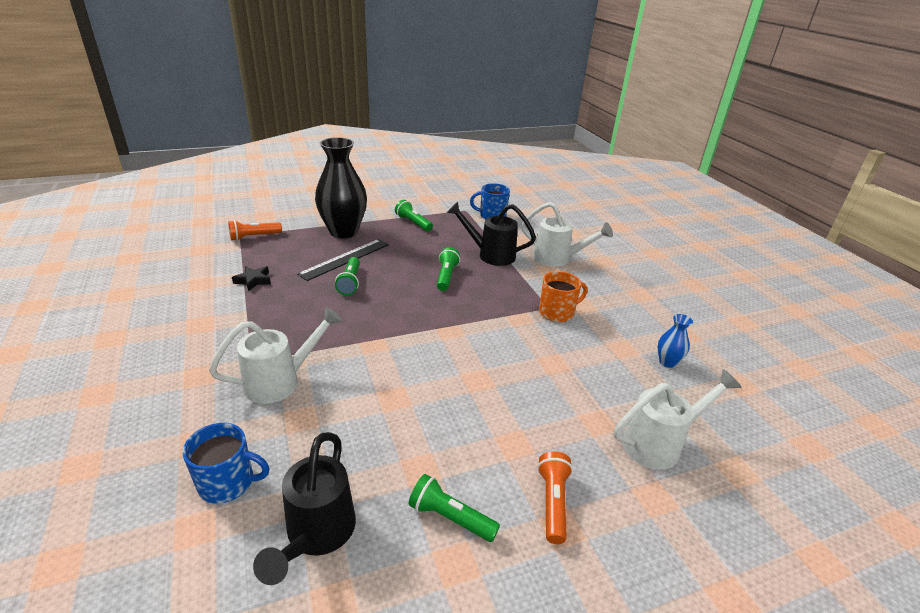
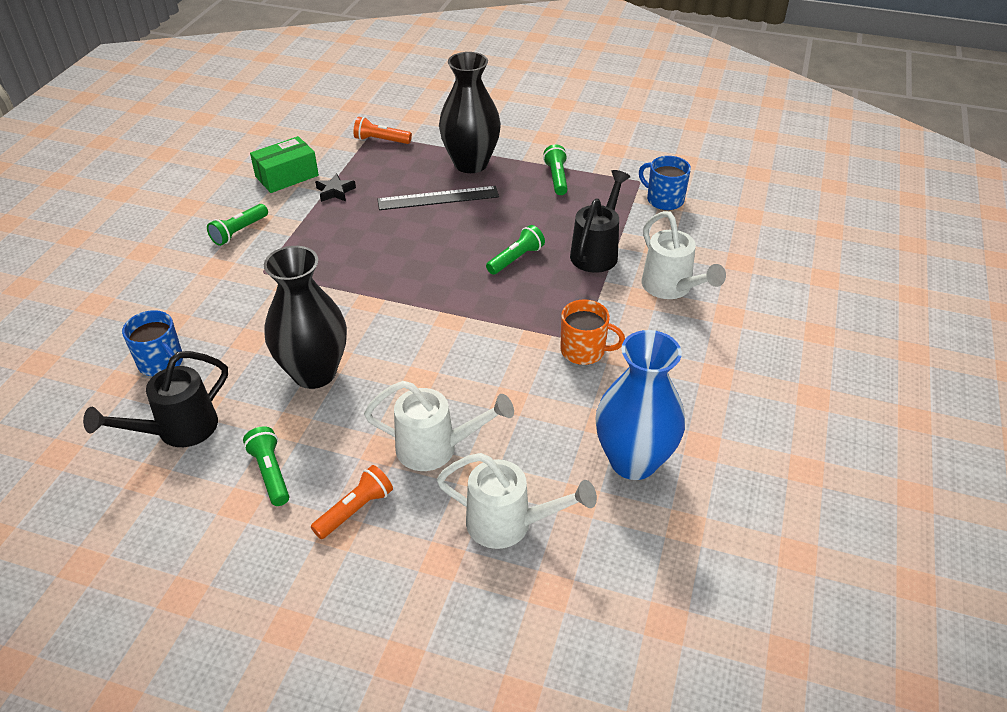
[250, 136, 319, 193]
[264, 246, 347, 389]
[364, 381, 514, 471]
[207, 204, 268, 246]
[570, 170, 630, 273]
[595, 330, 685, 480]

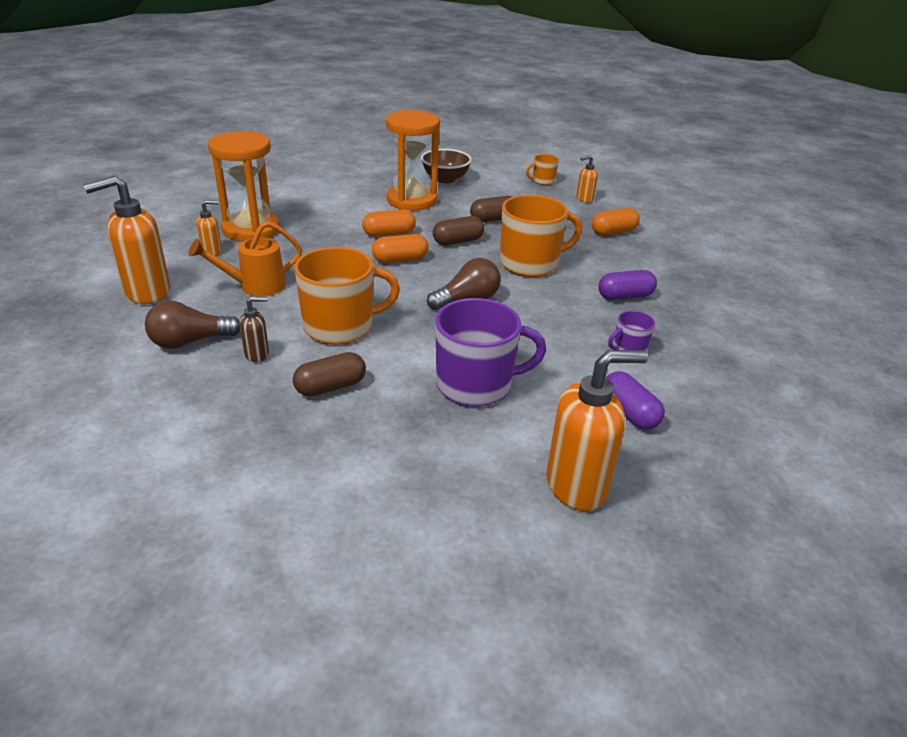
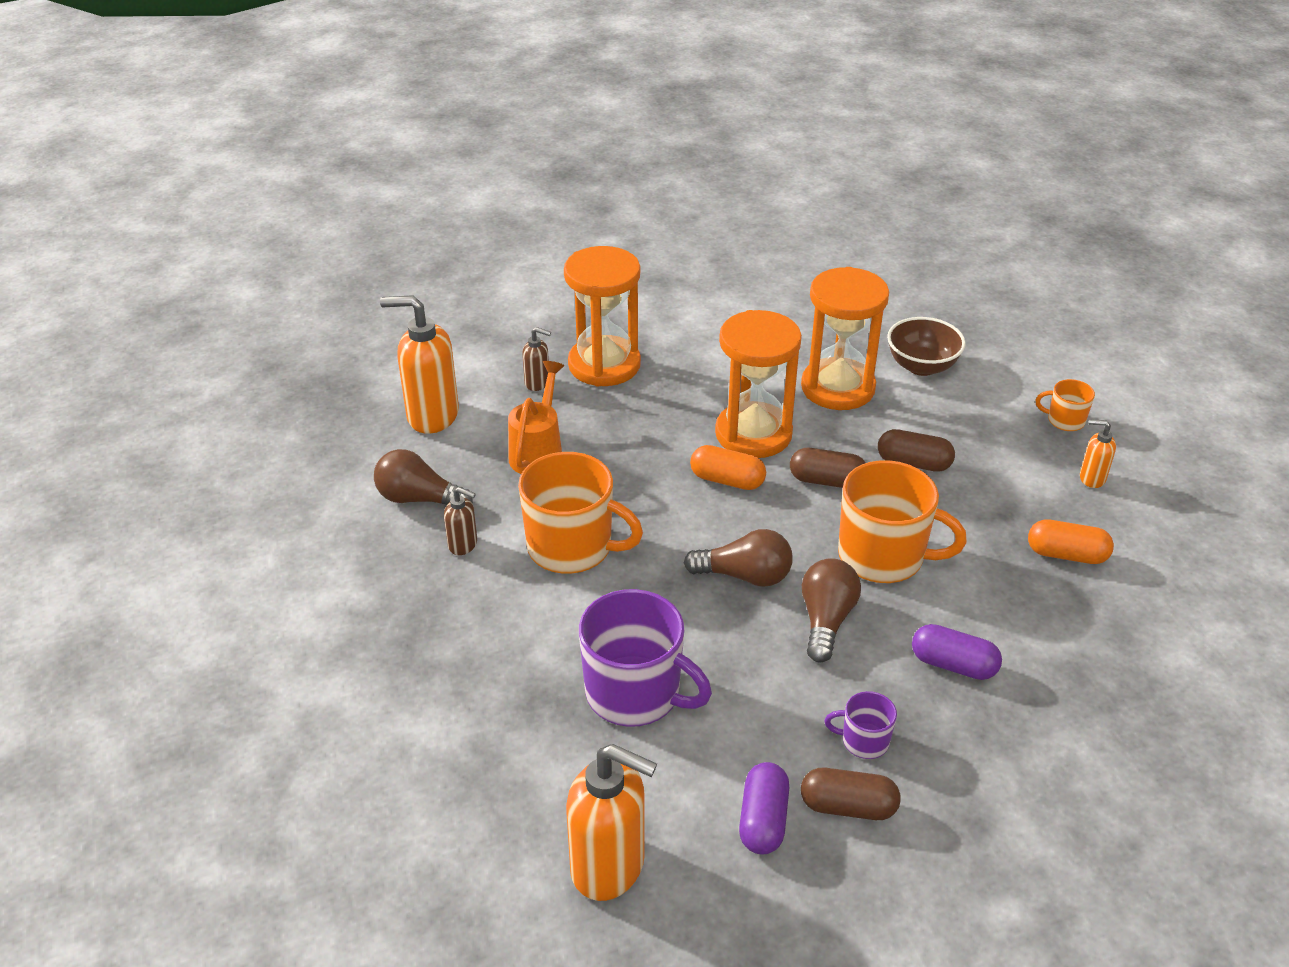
[802, 558, 861, 663]
[801, 768, 901, 820]
[715, 310, 802, 458]
[522, 327, 551, 391]
[508, 361, 564, 474]

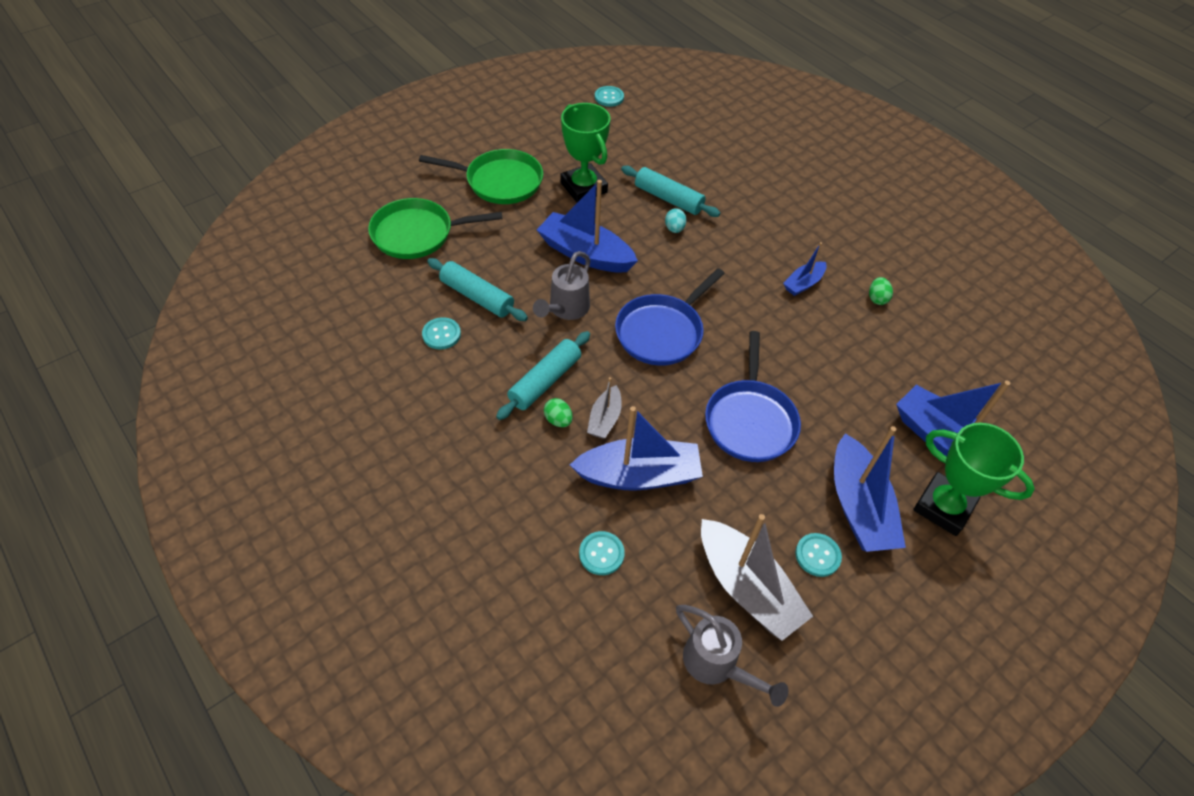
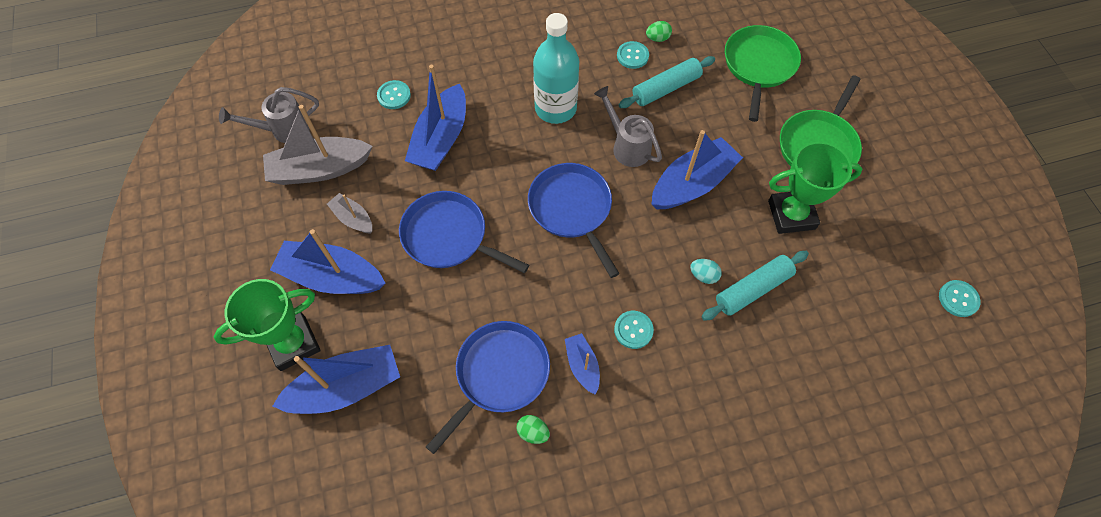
[426, 321, 550, 454]
[646, 21, 672, 42]
[327, 193, 372, 234]
[614, 311, 654, 349]
[533, 13, 579, 124]

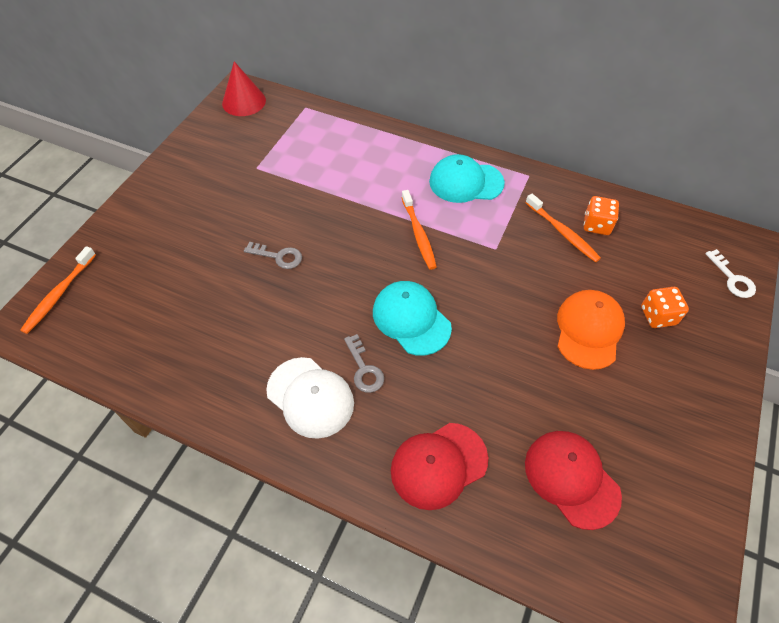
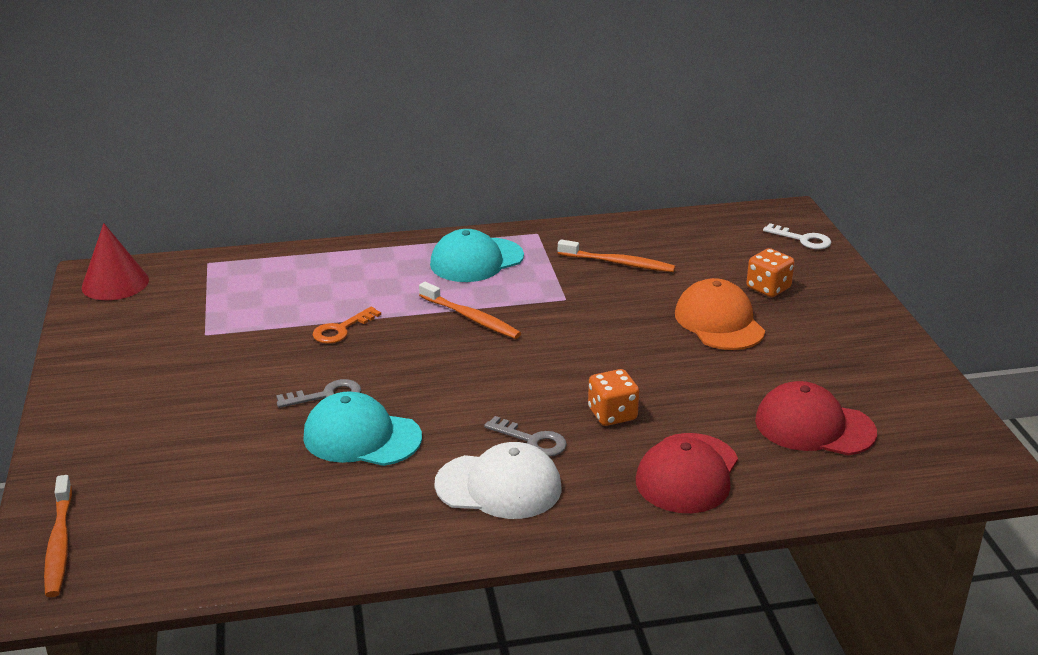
[313, 307, 381, 344]
[303, 391, 422, 466]
[588, 369, 639, 426]

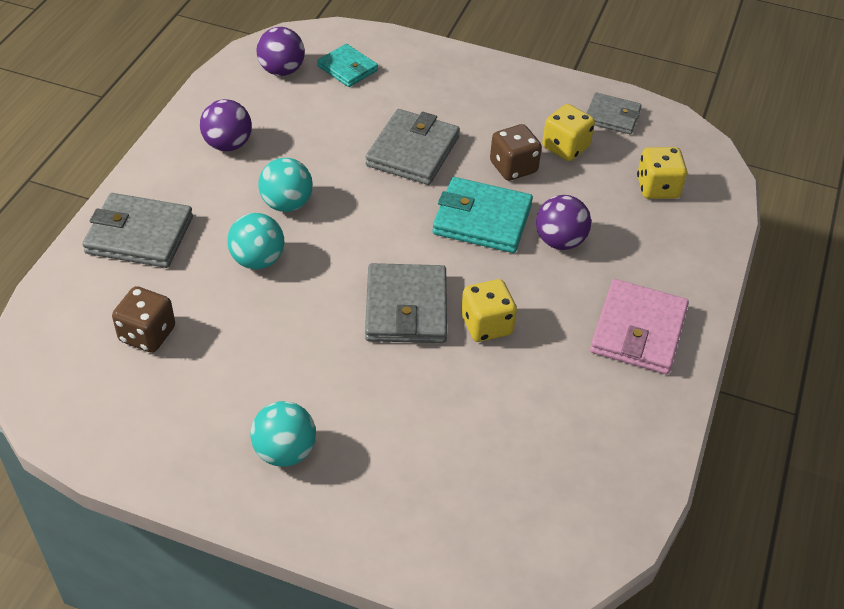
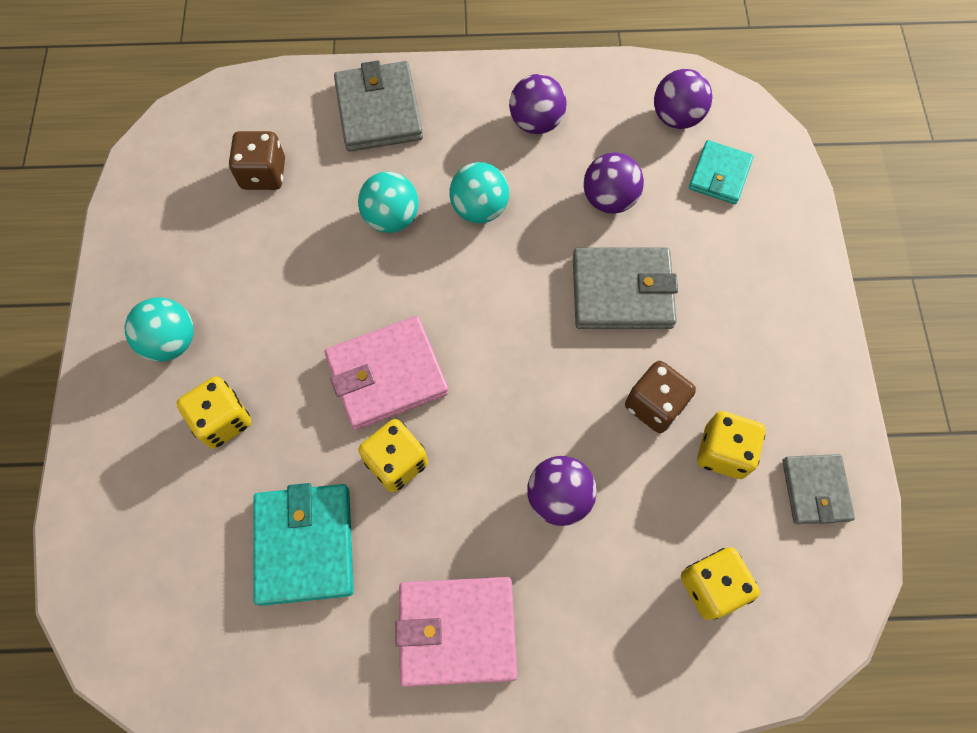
[176, 376, 251, 449]
[584, 152, 644, 214]
[253, 483, 354, 606]
[325, 316, 449, 430]

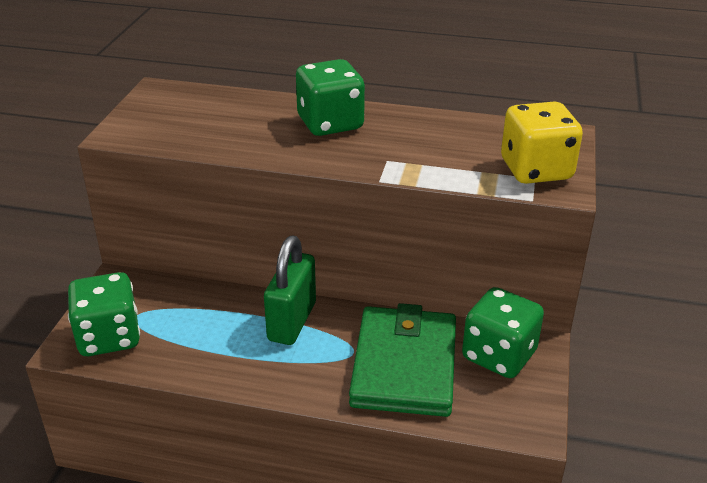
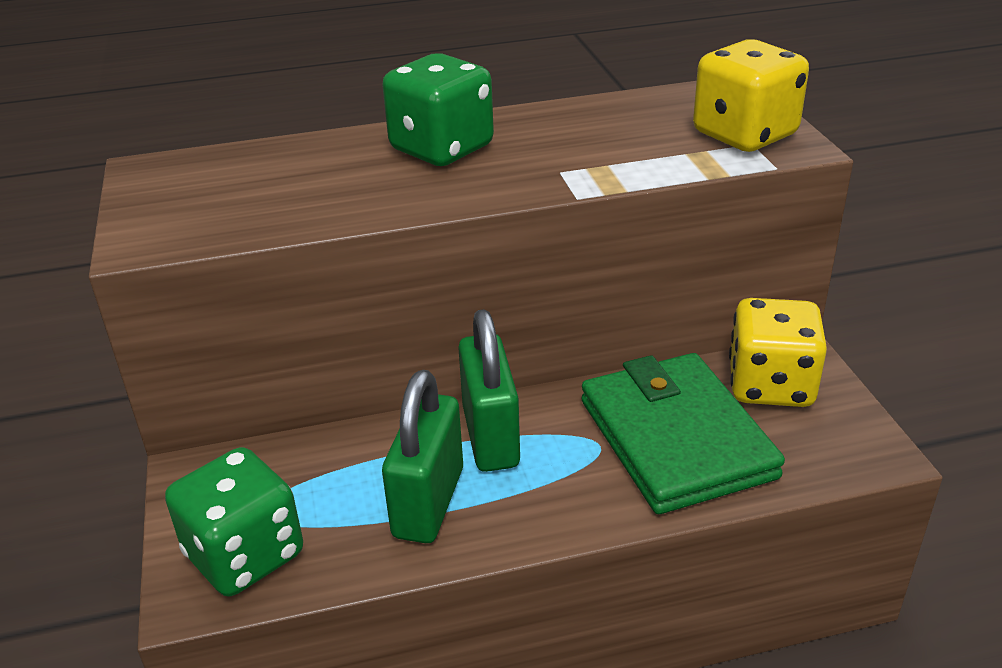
[382, 370, 463, 543]
[729, 298, 827, 407]

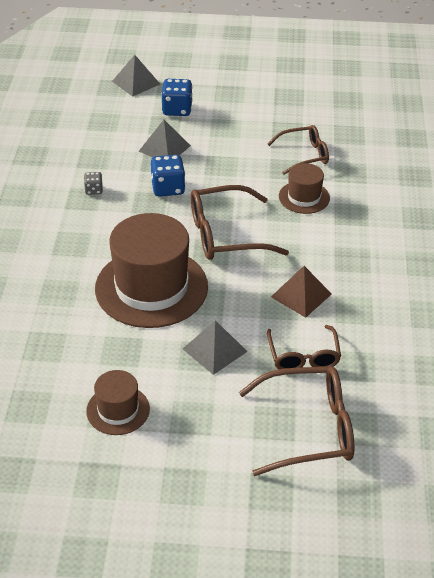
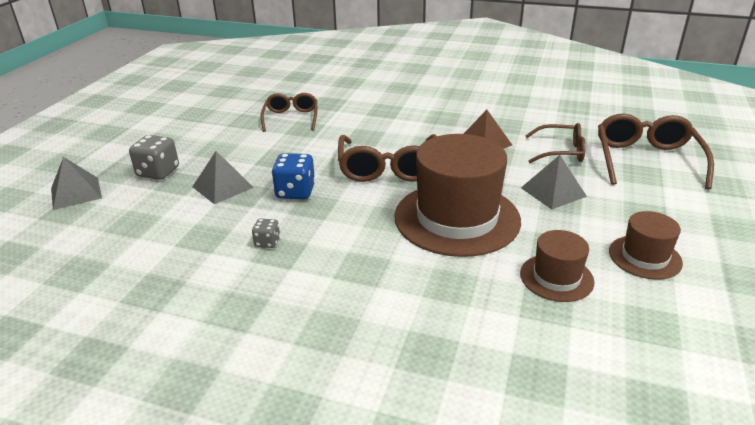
[520, 230, 594, 302]
[129, 135, 179, 180]

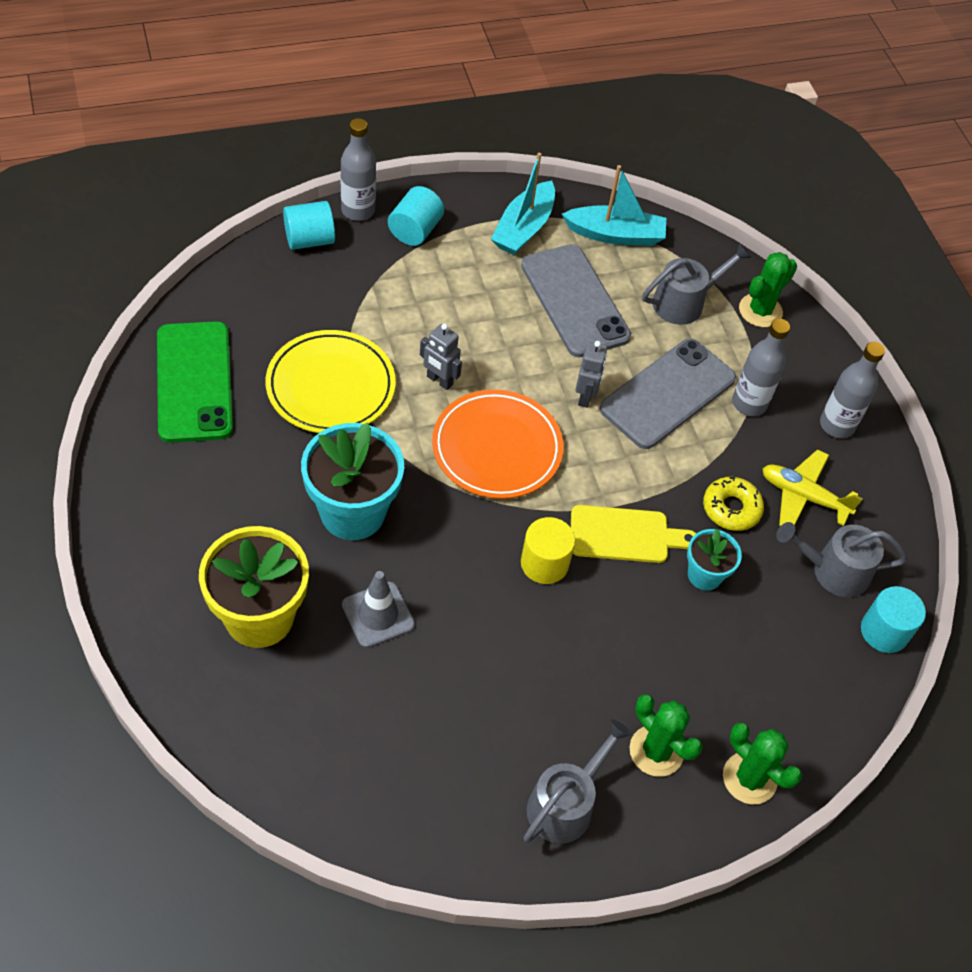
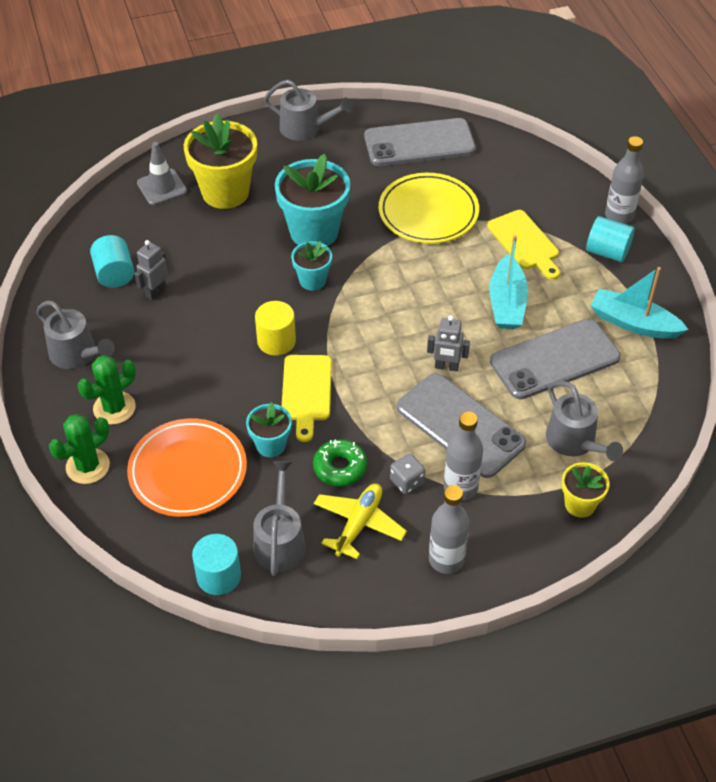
[264, 80, 353, 141]
[291, 241, 332, 291]
[390, 454, 425, 494]
[487, 210, 560, 280]
[90, 235, 134, 288]
[137, 142, 187, 205]
[135, 240, 168, 300]
[127, 419, 247, 517]
[489, 235, 528, 329]
[562, 462, 610, 518]
[364, 118, 476, 166]
[313, 439, 367, 487]

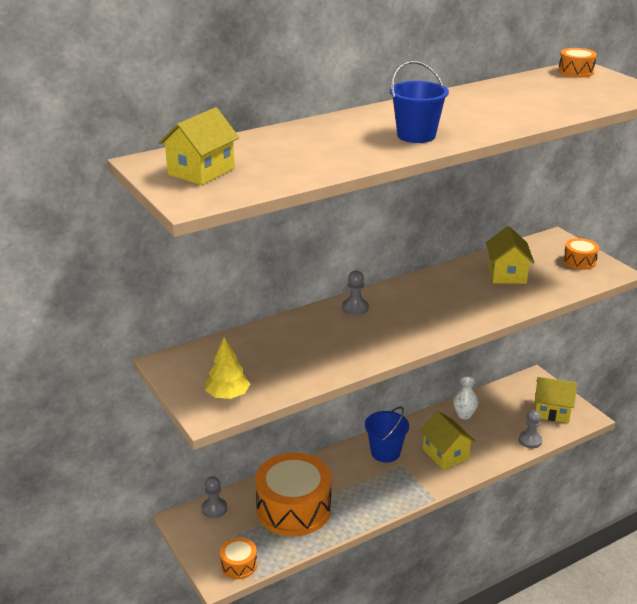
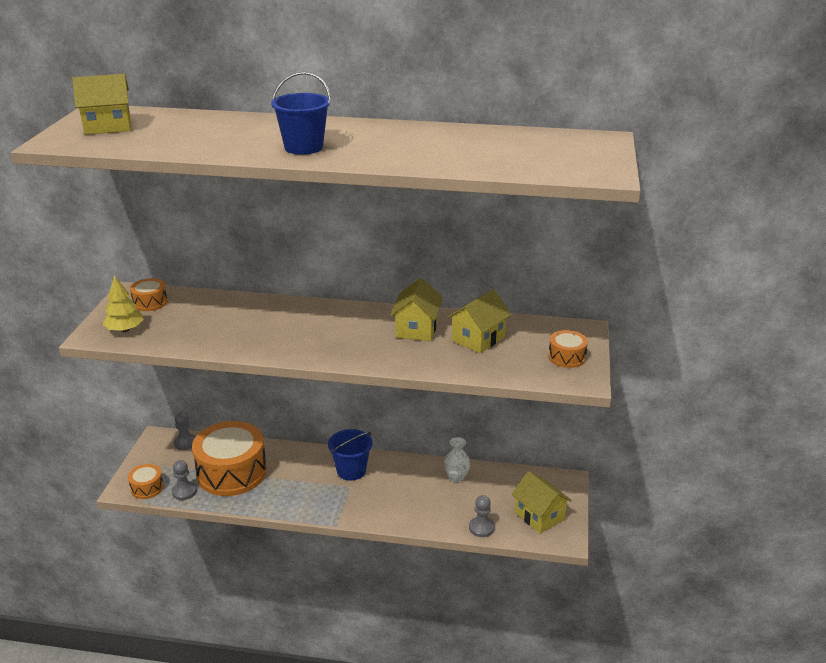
[172, 460, 197, 500]
[390, 278, 443, 341]
[130, 278, 168, 311]

